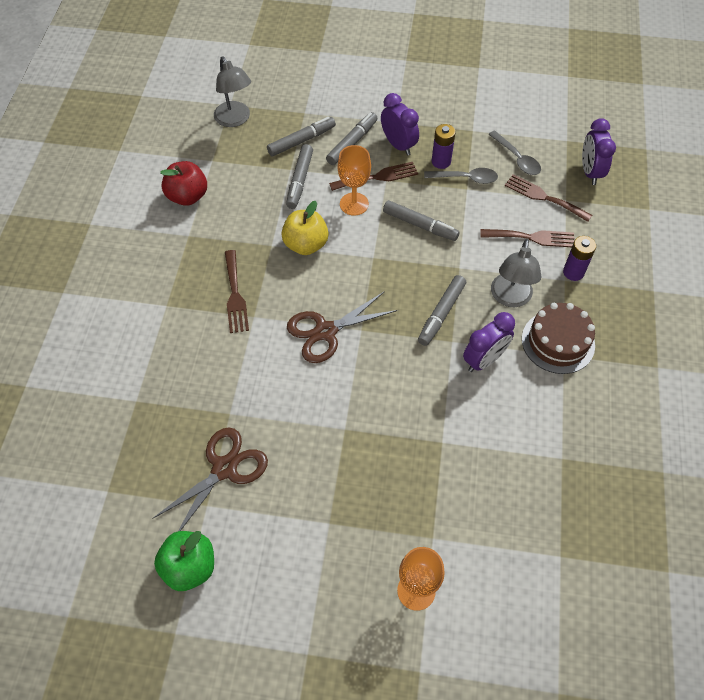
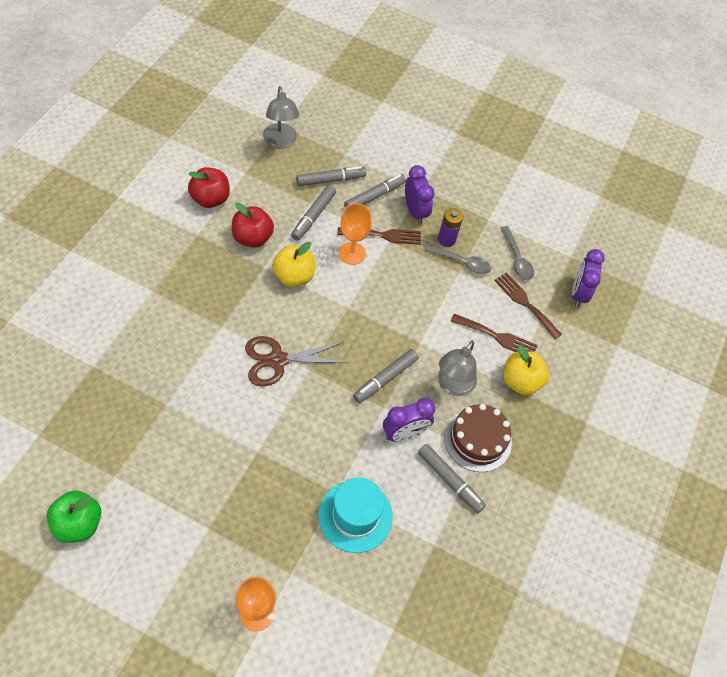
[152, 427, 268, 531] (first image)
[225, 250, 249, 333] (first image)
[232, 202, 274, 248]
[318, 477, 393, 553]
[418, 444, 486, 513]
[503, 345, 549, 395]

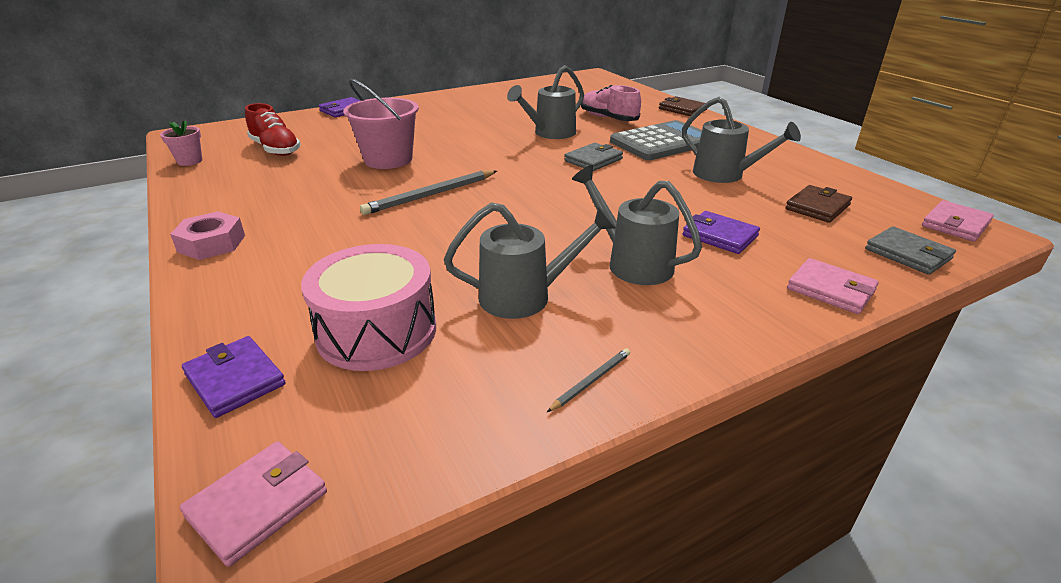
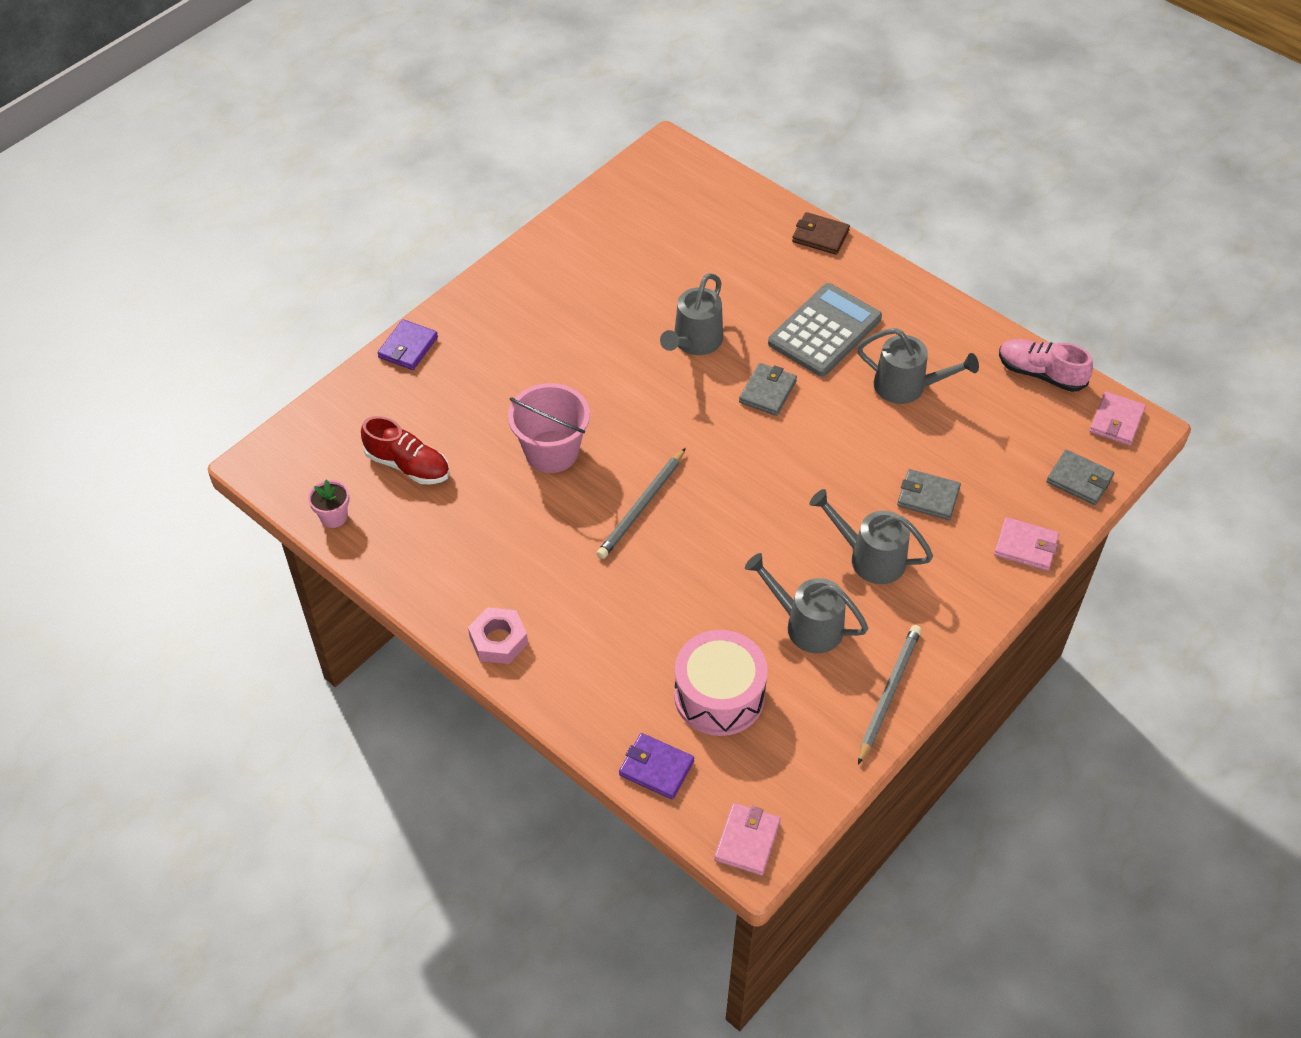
[785, 185, 852, 223] (first image)
[999, 339, 1093, 392]
[897, 469, 961, 520]
[745, 553, 868, 653]
[858, 625, 921, 765]

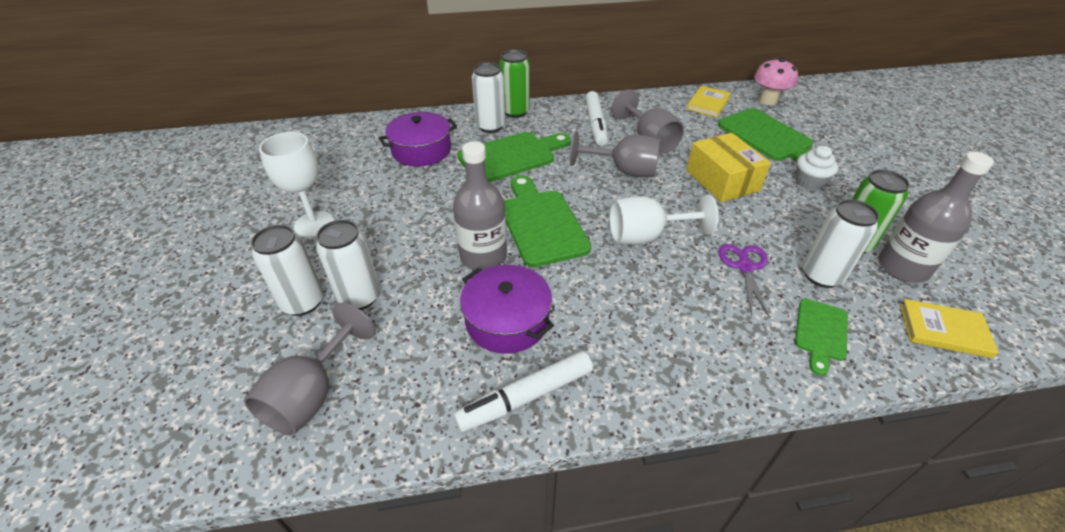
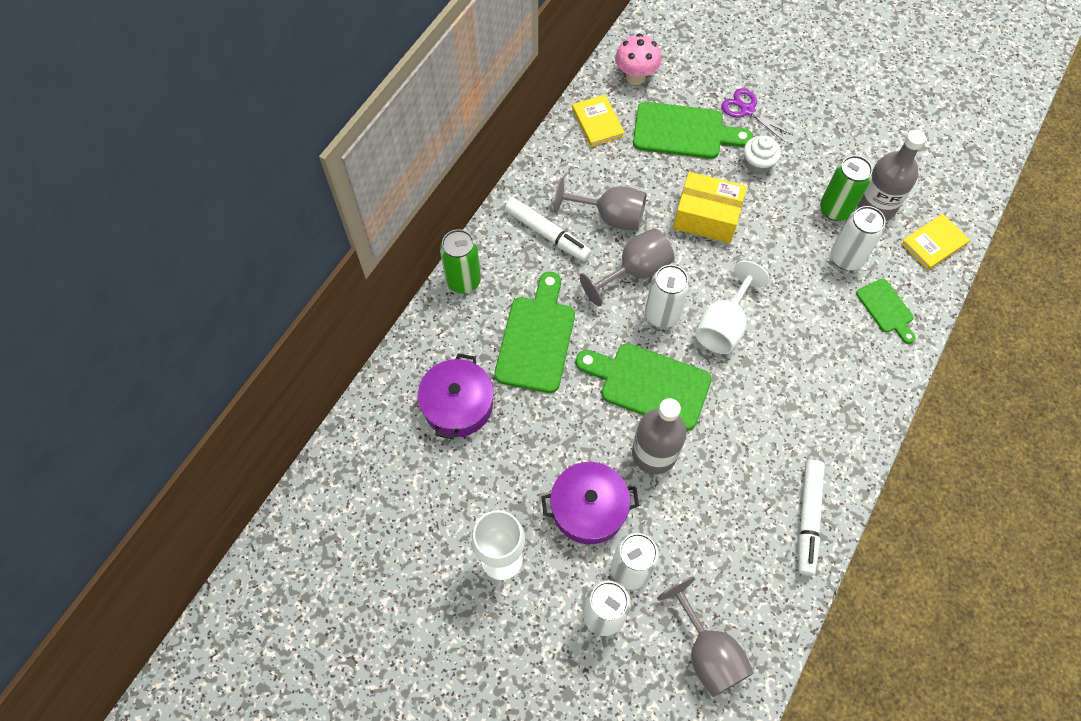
[542, 462, 639, 544]
[645, 265, 690, 328]
[721, 88, 793, 142]

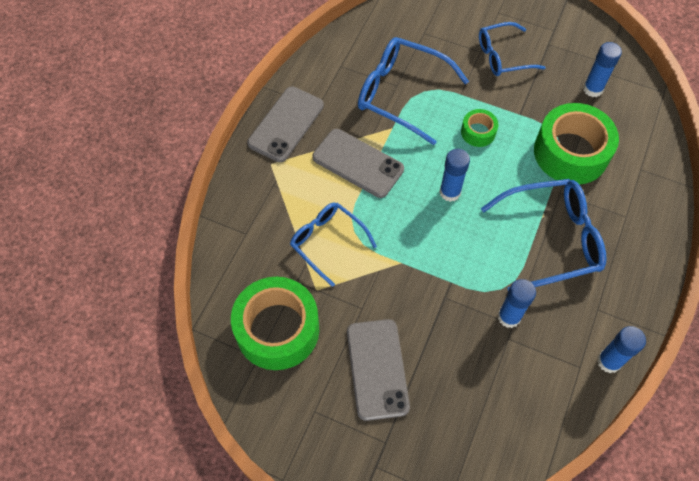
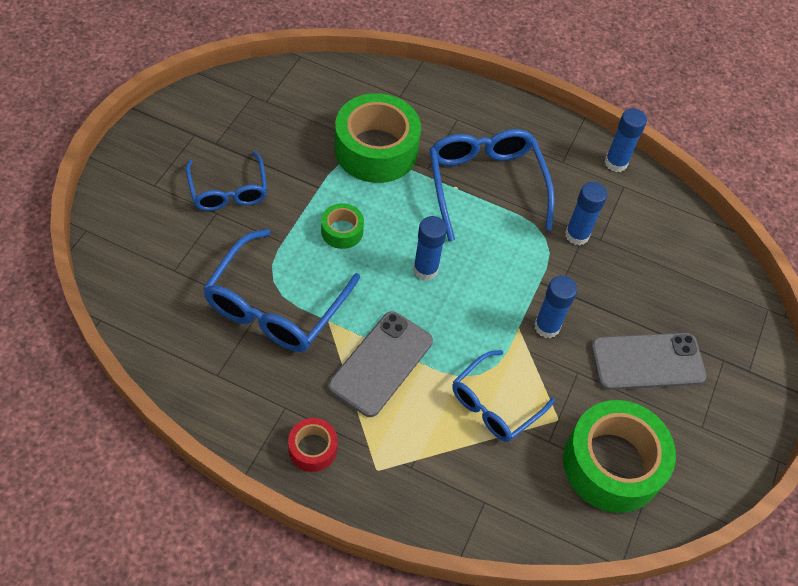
[534, 276, 577, 338]
[288, 418, 338, 472]

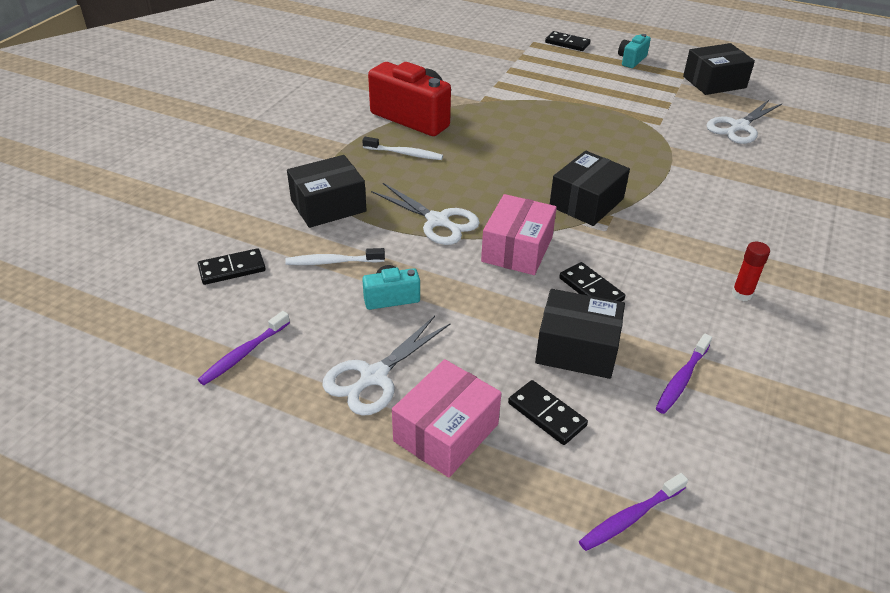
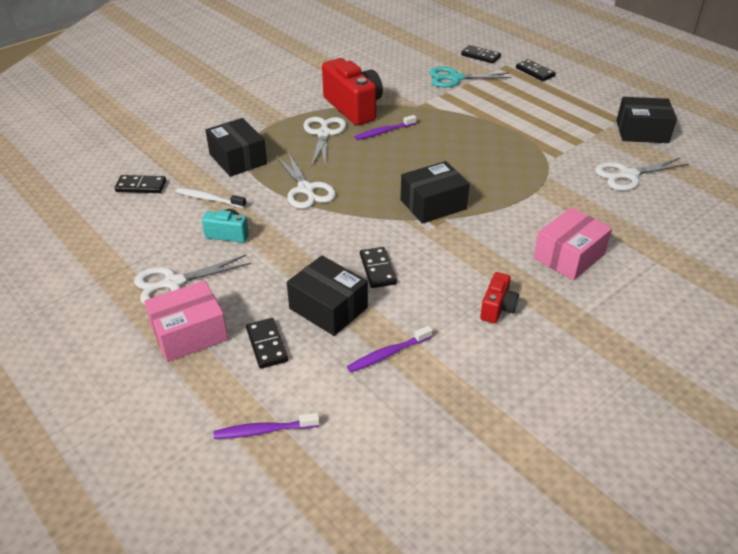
[618, 34, 651, 68] (first image)
[429, 67, 512, 88]
[461, 45, 501, 63]
[355, 115, 417, 140]
[533, 207, 612, 281]
[303, 117, 347, 165]
[480, 272, 519, 324]
[206, 118, 267, 177]

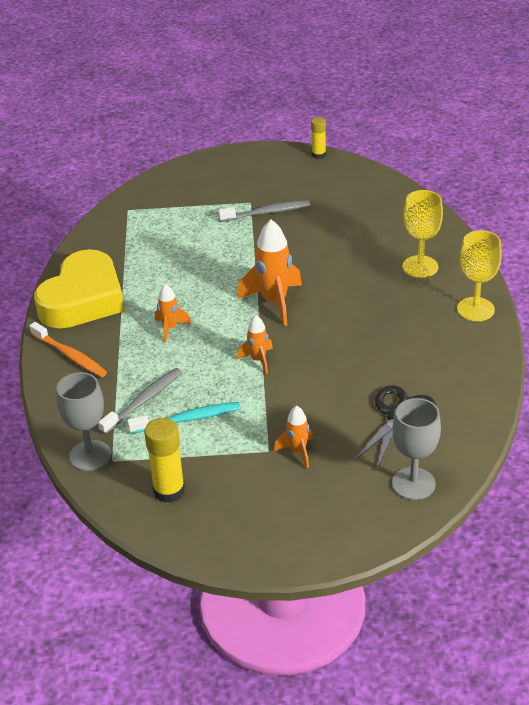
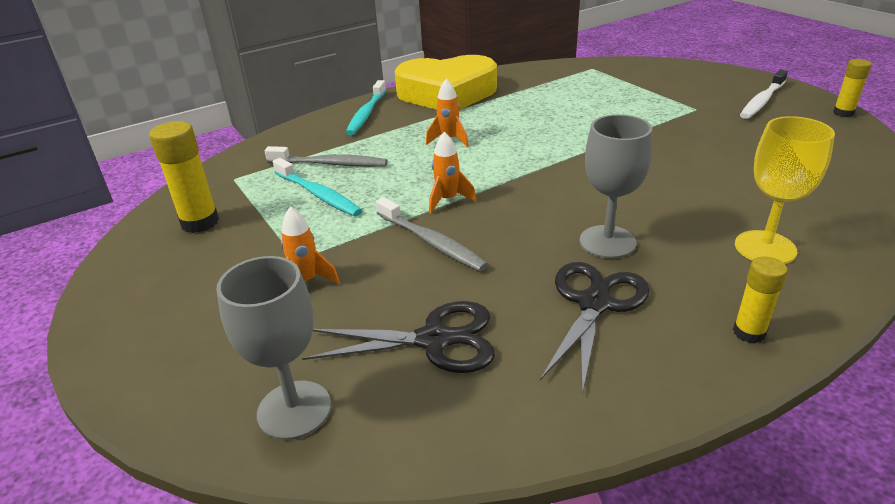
[237, 220, 302, 326] (first image)
[540, 262, 650, 394]
[740, 70, 788, 119]
[580, 114, 652, 259]
[376, 197, 488, 271]
[733, 256, 788, 344]
[345, 80, 386, 135]

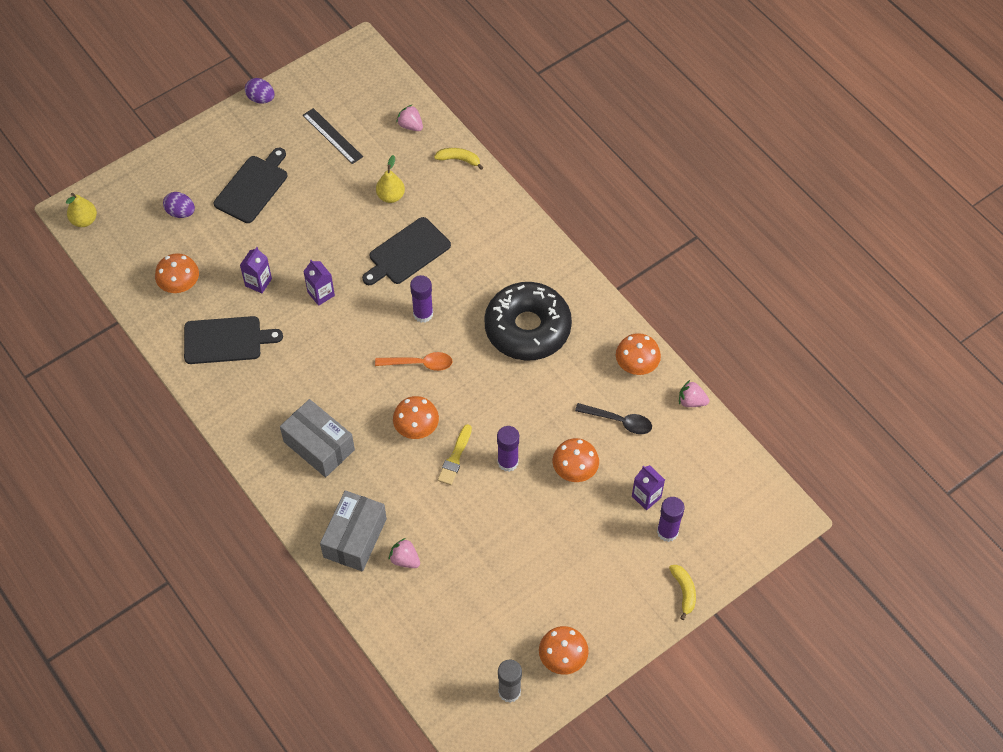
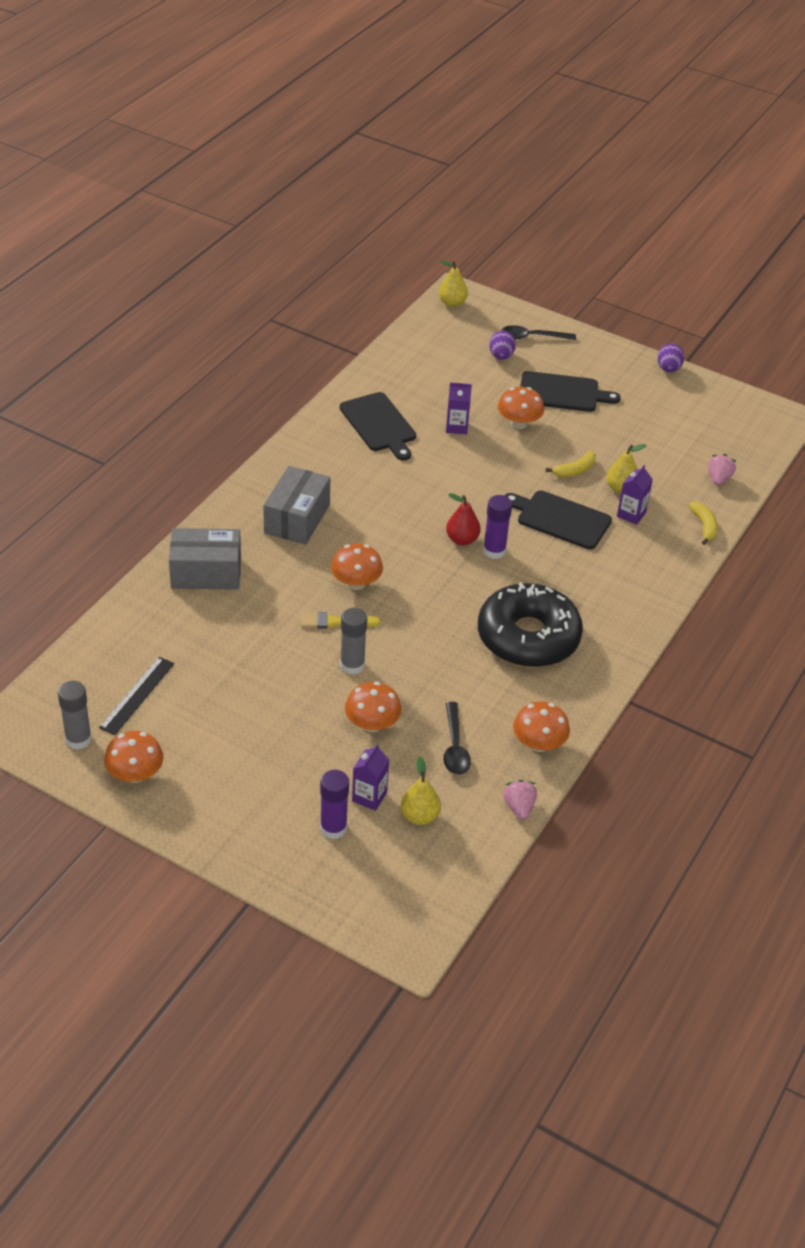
[375, 352, 453, 371] (first image)
[389, 538, 420, 568] (first image)
[401, 756, 441, 825]
[446, 493, 481, 545]
[501, 325, 576, 340]
[498, 387, 544, 429]
[99, 657, 175, 735]
[617, 465, 653, 525]
[546, 451, 596, 477]
[340, 608, 367, 675]

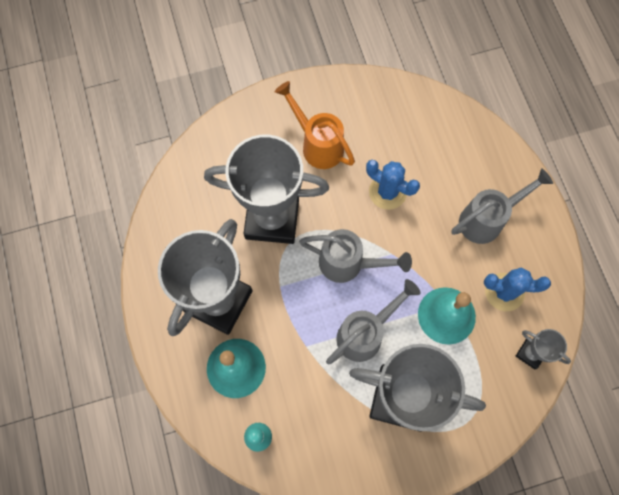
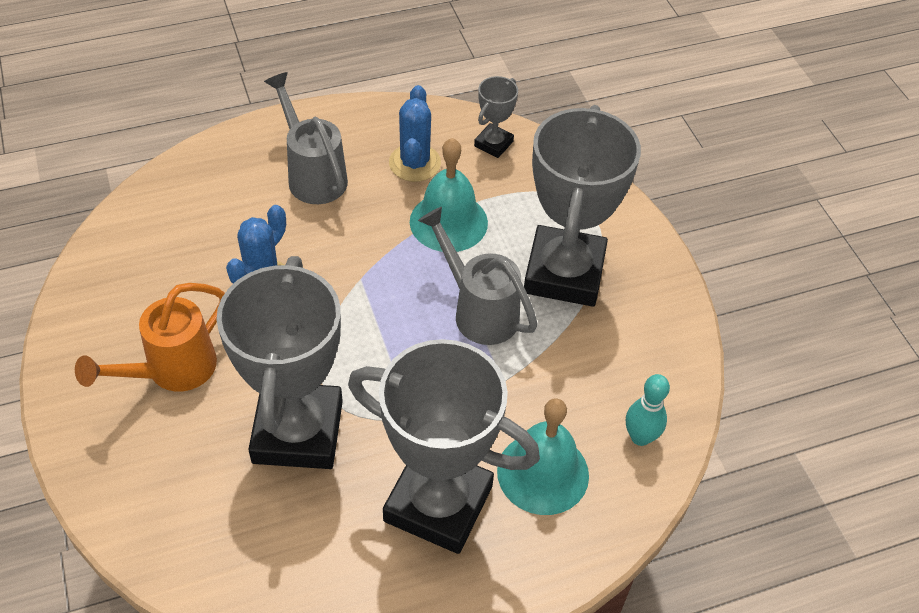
[299, 229, 412, 283] (first image)

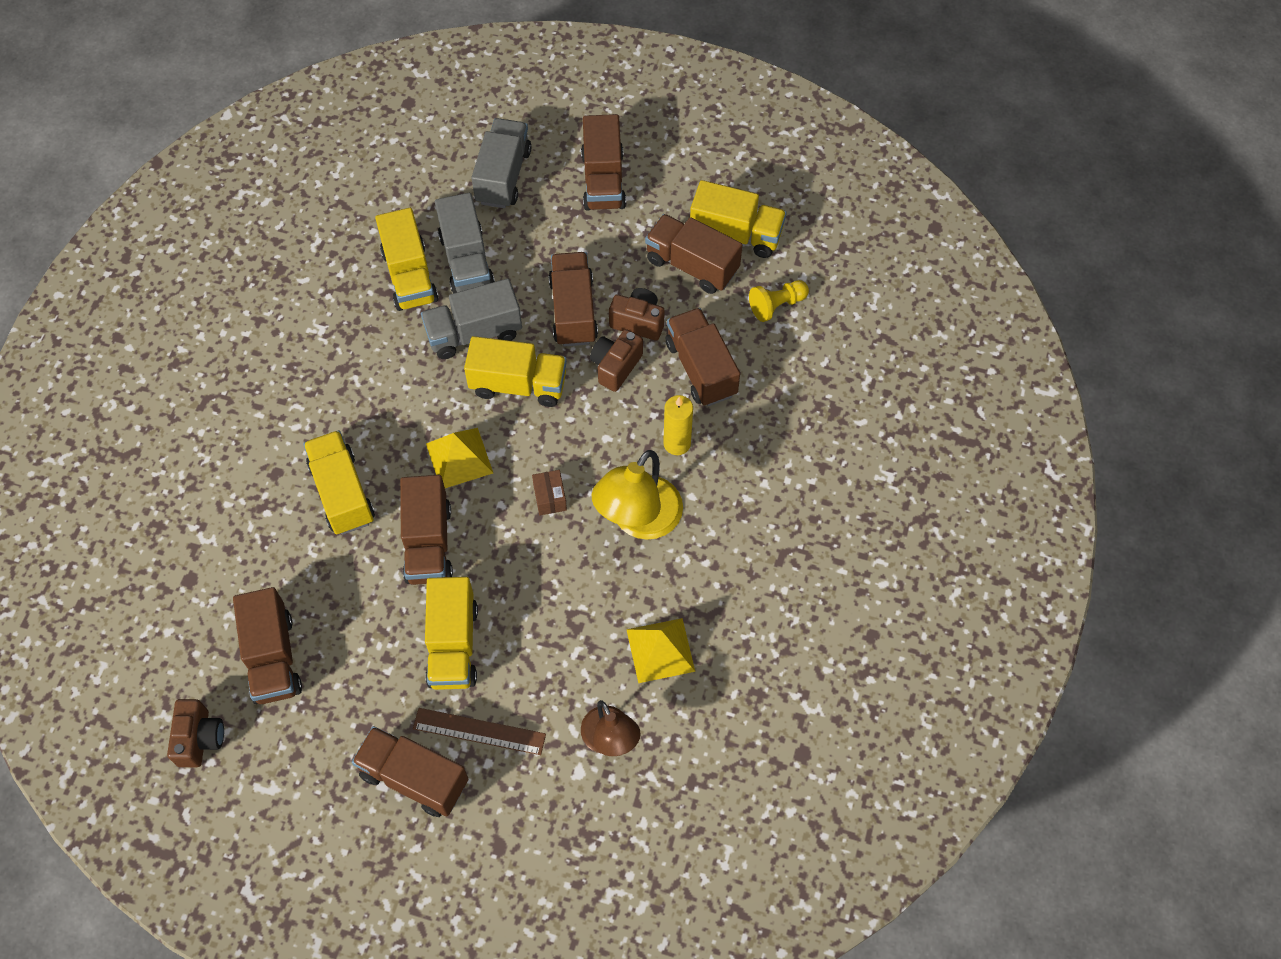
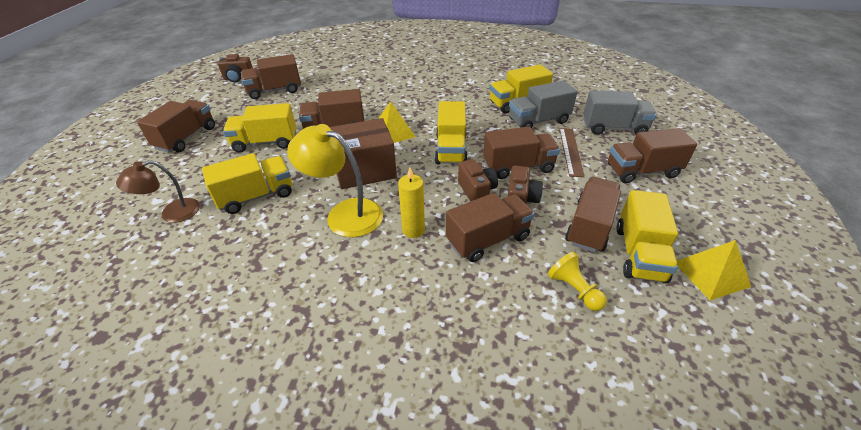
[421, 279, 522, 359] (first image)
[202, 153, 292, 214]
[559, 128, 585, 177]
[677, 240, 751, 300]
[458, 159, 498, 202]
[330, 118, 397, 189]

